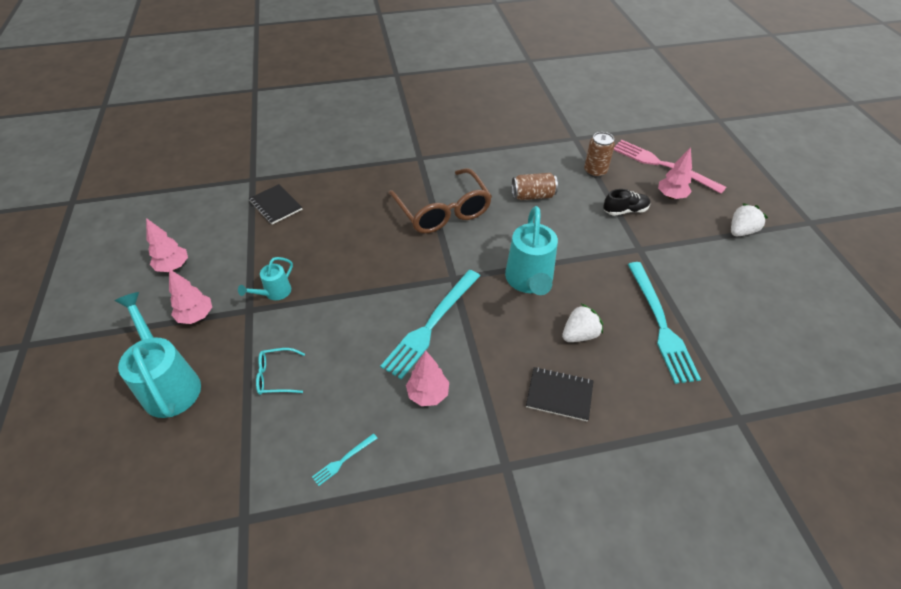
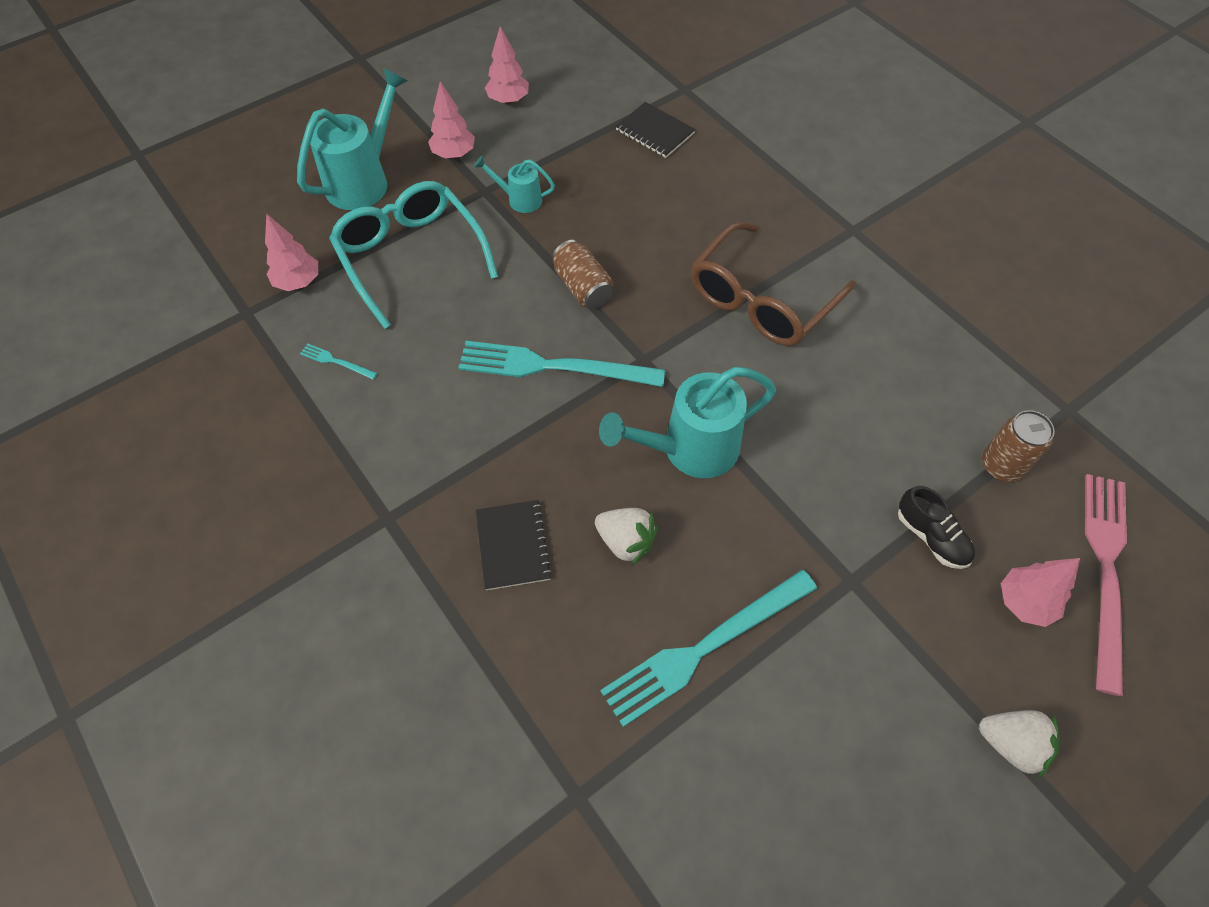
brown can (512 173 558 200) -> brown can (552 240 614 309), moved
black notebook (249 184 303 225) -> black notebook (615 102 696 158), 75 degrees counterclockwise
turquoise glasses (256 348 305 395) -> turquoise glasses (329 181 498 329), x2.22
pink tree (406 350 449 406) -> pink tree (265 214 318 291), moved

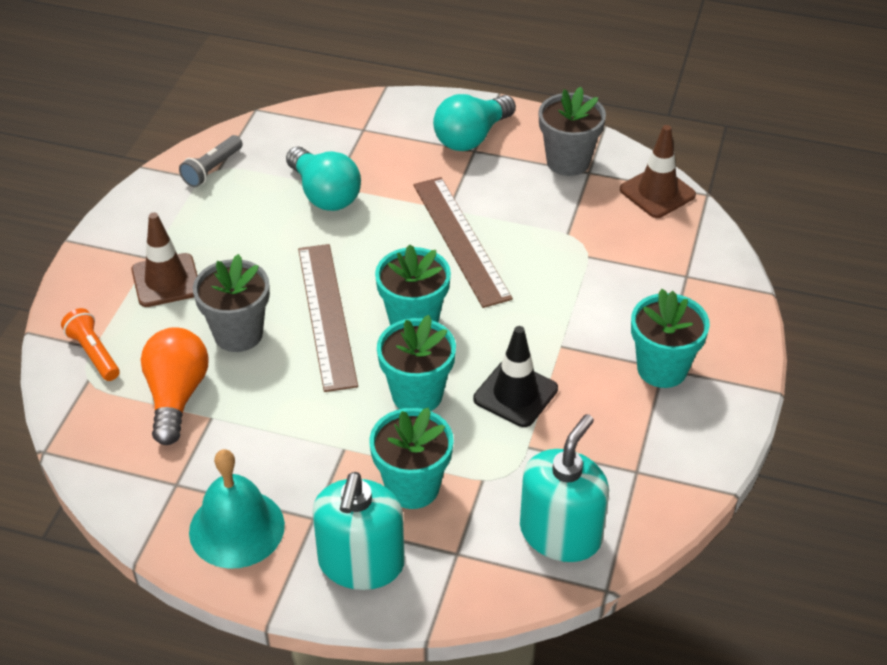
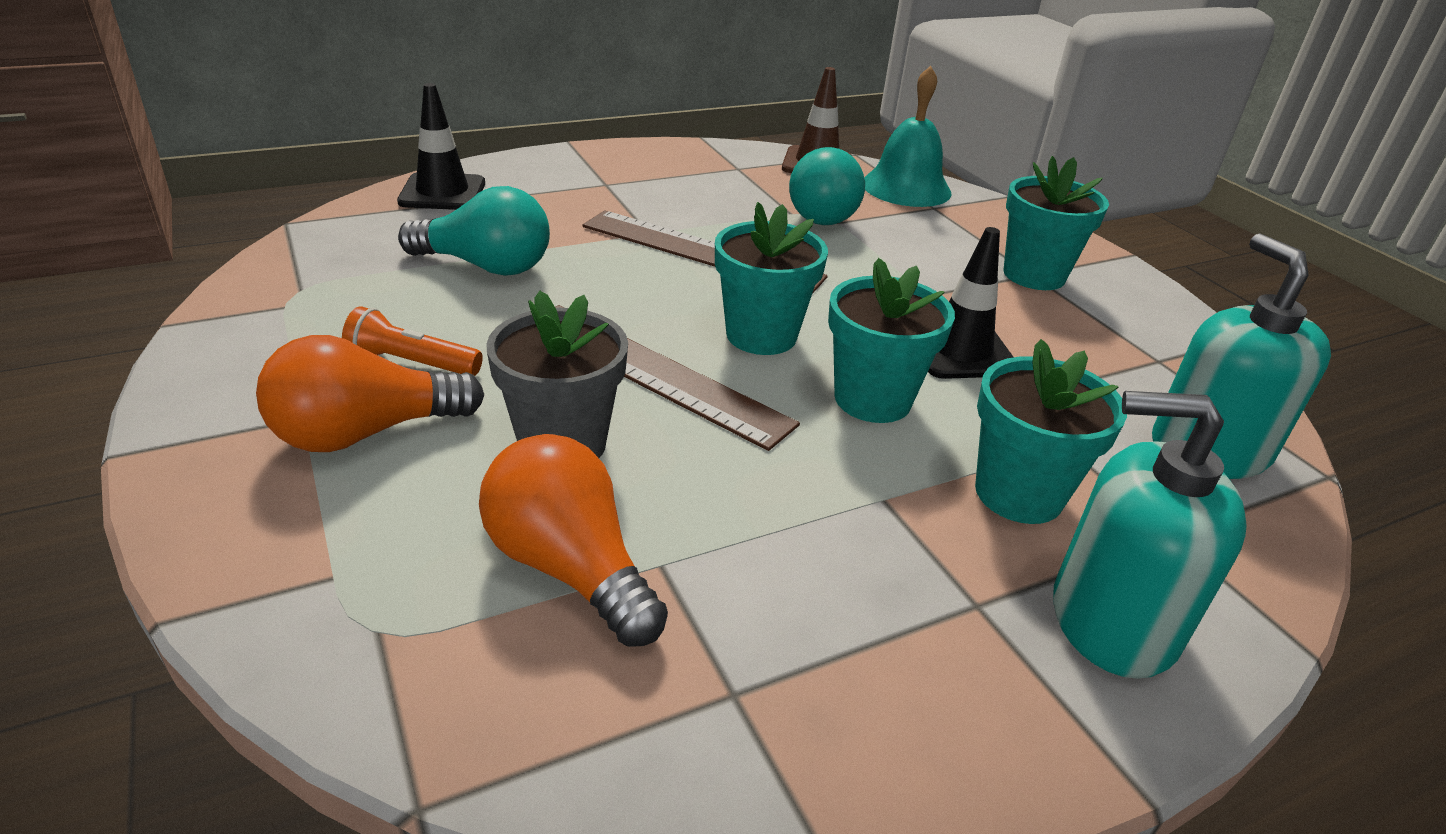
grey flower pot (539 87 606 176) -> none
turquoise light bulb (433 94 516 151) -> turquoise light bulb (789 147 865 225), moved
grey flashlight (179 135 242 187) -> none
brown traffic cone (131 212 197 307) -> orange light bulb (256 335 484 452)
orange flashlight (61 308 120 381) -> orange flashlight (342 306 483 376), moved
turquoise bell (189 449 285 568) -> turquoise bell (864 66 952 207), moved
turquoise soap dispenser (312 472 405 590) -> turquoise soap dispenser (1053 391 1247 679), 135 degrees clockwise
none -> black traffic cone (397 83 485 210)

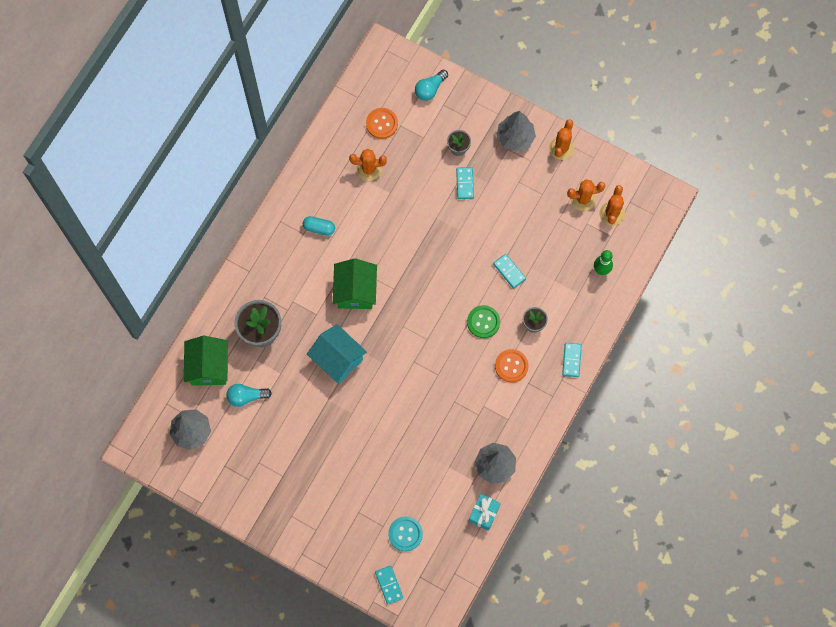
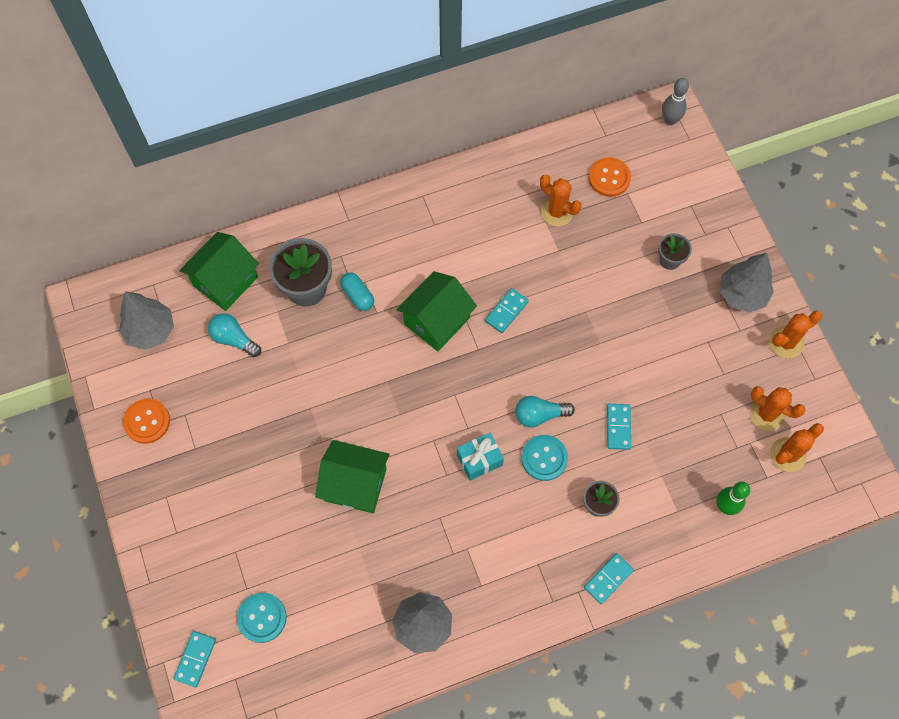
turquoise light bulb (415 69 448 101) -> turquoise light bulb (515 396 575 427), moved
turquoise domino (456 167 474 199) -> turquoise domino (485 288 529 333), moved
turquoise capsule (303 216 335 236) -> turquoise capsule (340 272 374 311), moved
green button (467 305 500 338) -> turquoise button (521 435 568 481)
turquoise house (307 324 367 383) -> none
orange button (495 349 529 382) -> orange button (123 399 170 444), moved
turquoise gift (469 494 501 531) -> turquoise gift (457 432 504 481), moved
none -> grey bowling pin (662 78 689 125)
none -> green house (315 440 390 513)

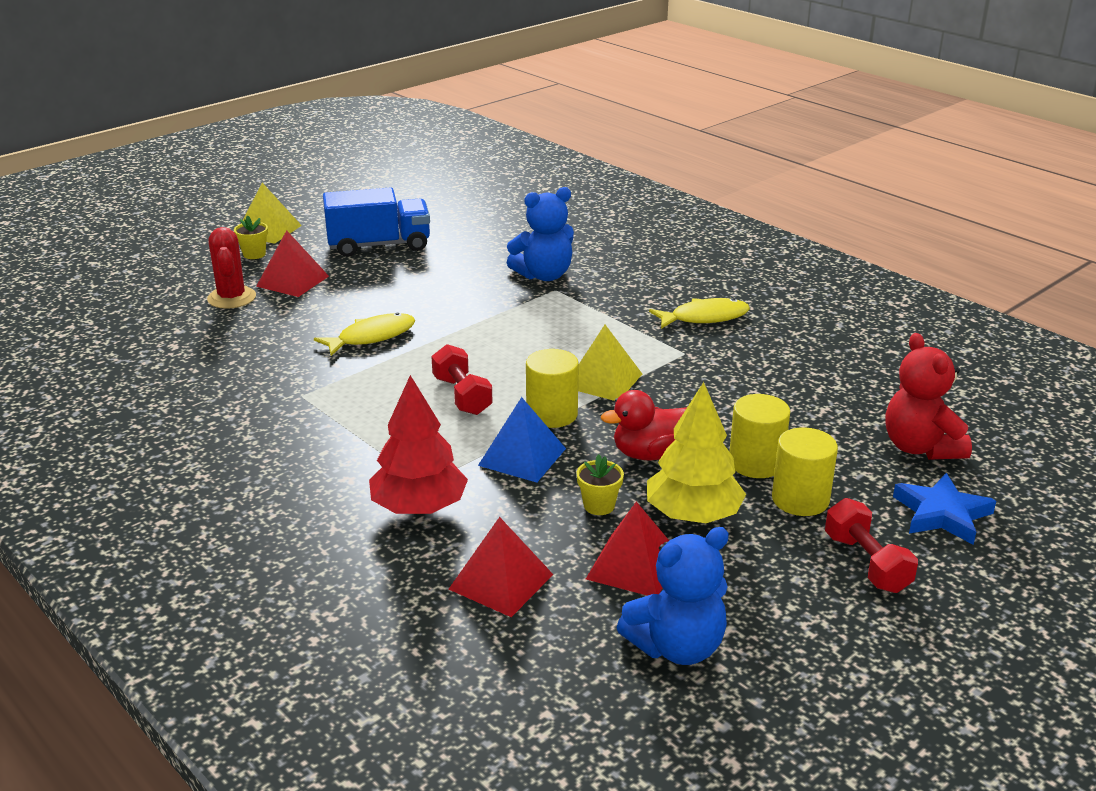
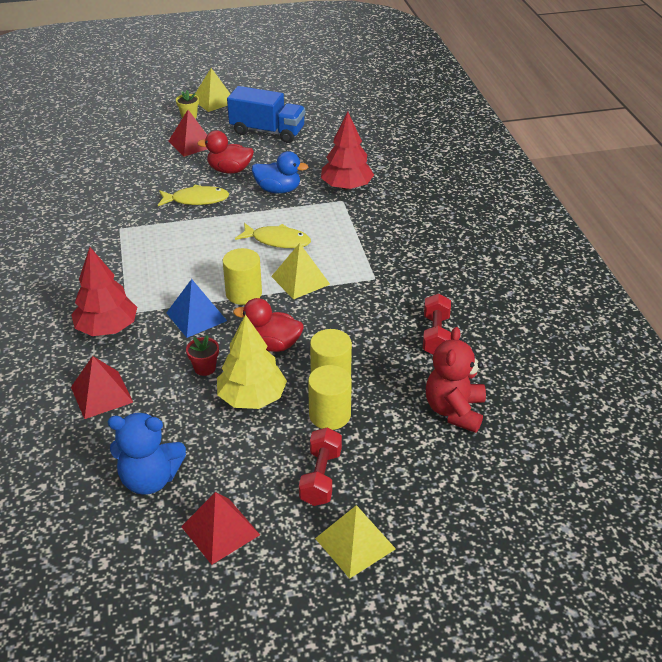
blue teddy bear (507 187 574 281) -> red tree (321 112 374 190)
red cactus (207 227 256 309) -> none
yellow fish (649 298 750 329) -> yellow fish (235 223 311 248), moved
red dumbbell (431 344 493 415) -> red dumbbell (423 293 451 355), moved
yellow flower pot (576 454 624 515) -> red flower pot (186 335 219 376)
blue star (893 473 996 545) -> none
red pyramid (586 502 669 596) -> red pyramid (181 492 260 565), moved
none -> red duck (197 130 254 174)
none -> blue duck (252 151 308 194)
none -> yellow pyramid (315 505 396 579)

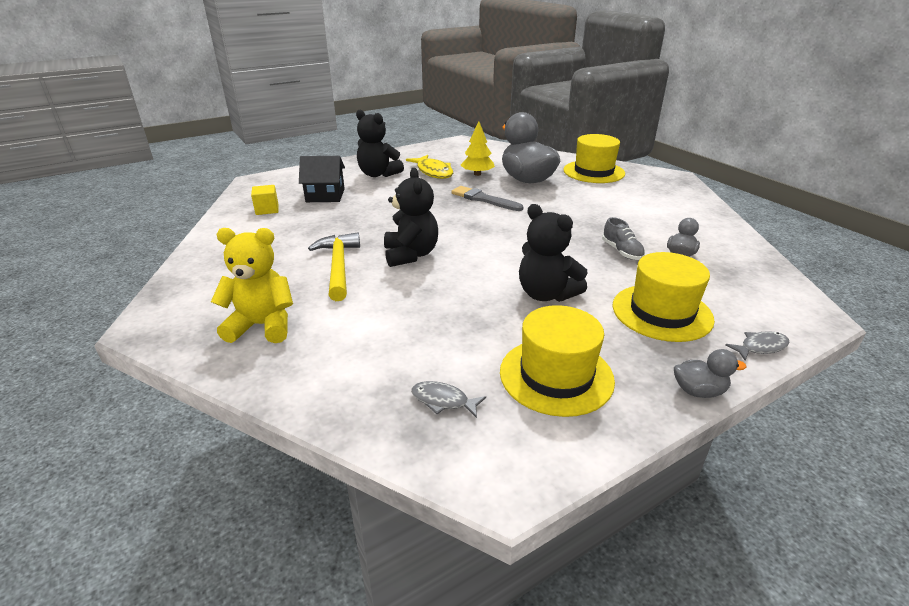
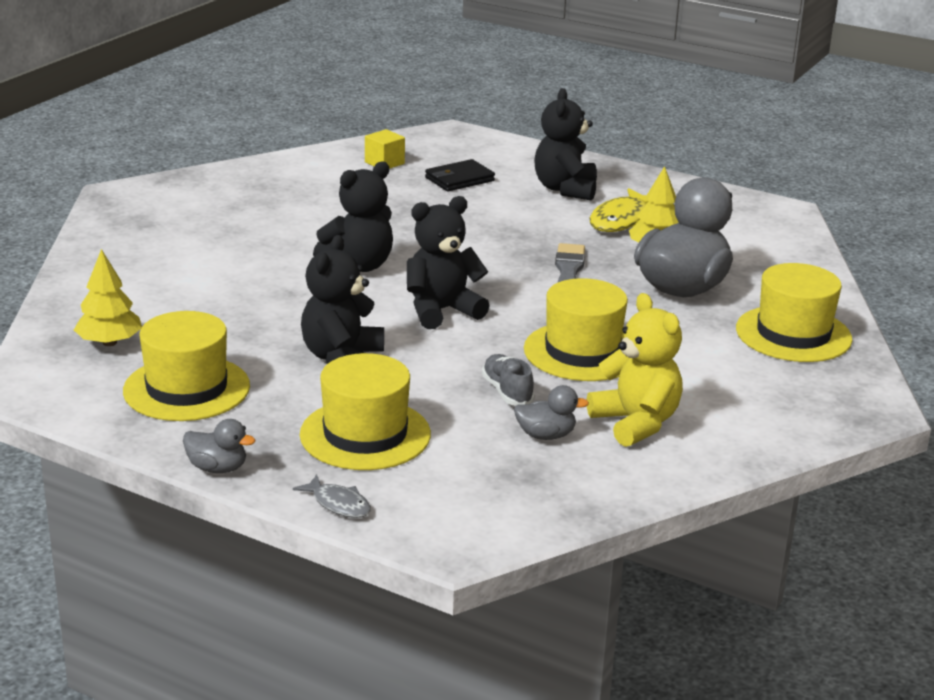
black house (299 156 345 202) -> black wallet (425 159 495 191)
grey shoe (602 217 645 260) -> grey shoe (482 354 535 405), 120 degrees clockwise
yellow teddy bear (211 228 293 343) -> yellow teddy bear (586 293 683 447), moved
yellow hammer (308 232 360 301) -> none
grey duck (674 349 747 398) -> grey duck (183 419 255 473), 45 degrees counterclockwise
grey fish (411 381 486 418) -> yellow tree (74 249 142 346)
none -> black teddy bear (407 196 490 329)
none -> yellow hat (524 278 628 381)

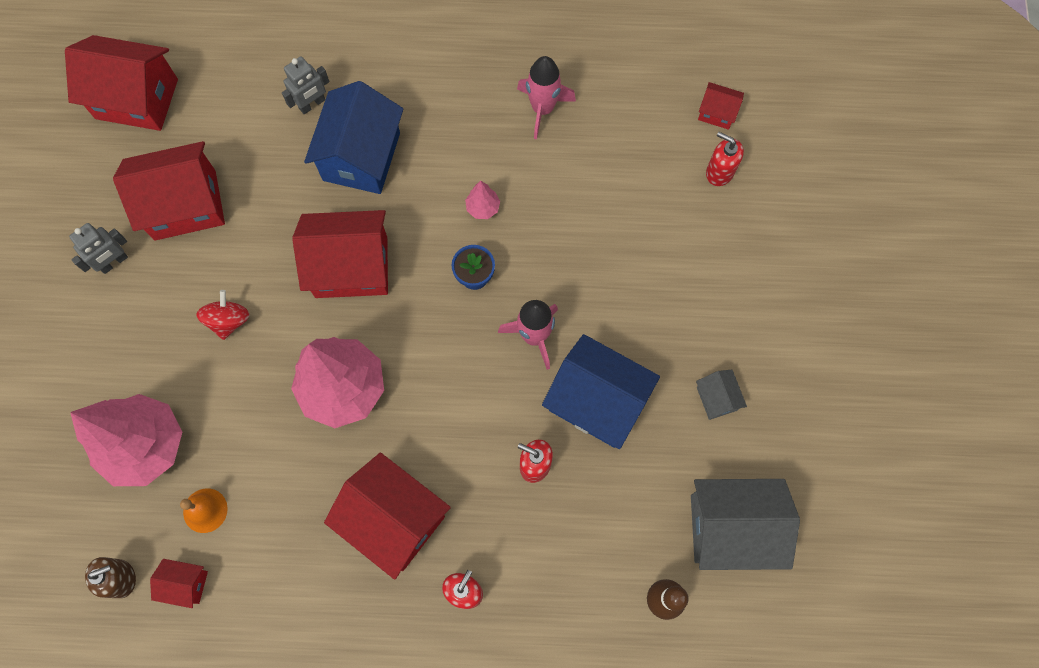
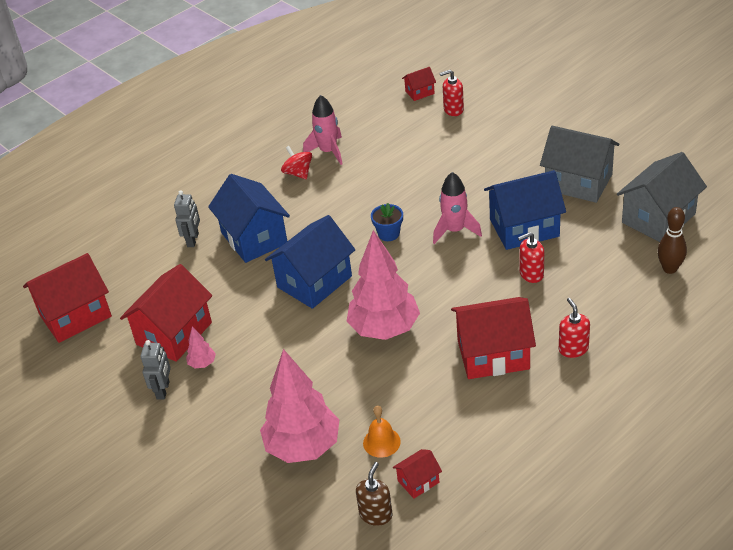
pink tree (465 181 500 219) -> pink tree (186 326 216 368), moved
red house (292 210 388 298) -> blue house (265 215 355 309)
red spinning top (196 290 249 340) -> red spinning top (281 146 312 179), moved
grey house (696 370 747 420) -> grey house (540 126 619 203), x2.14

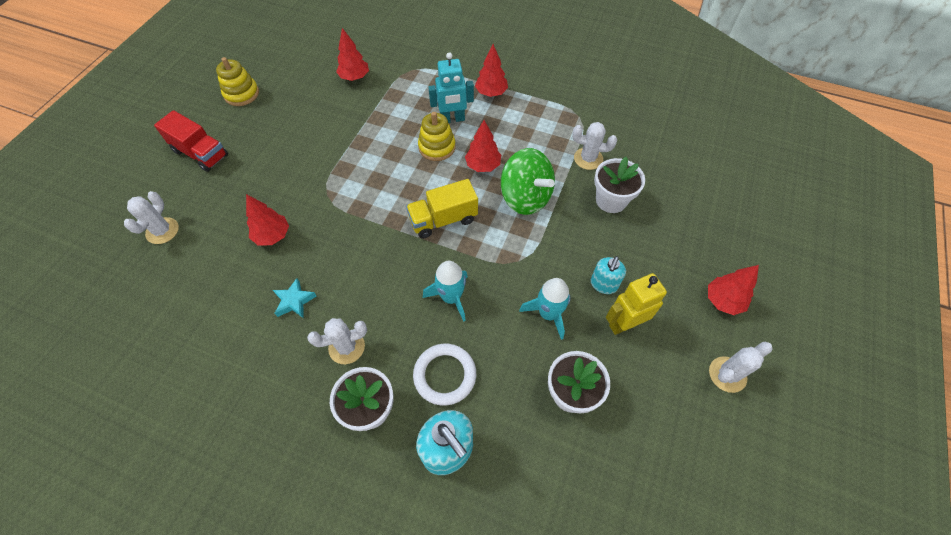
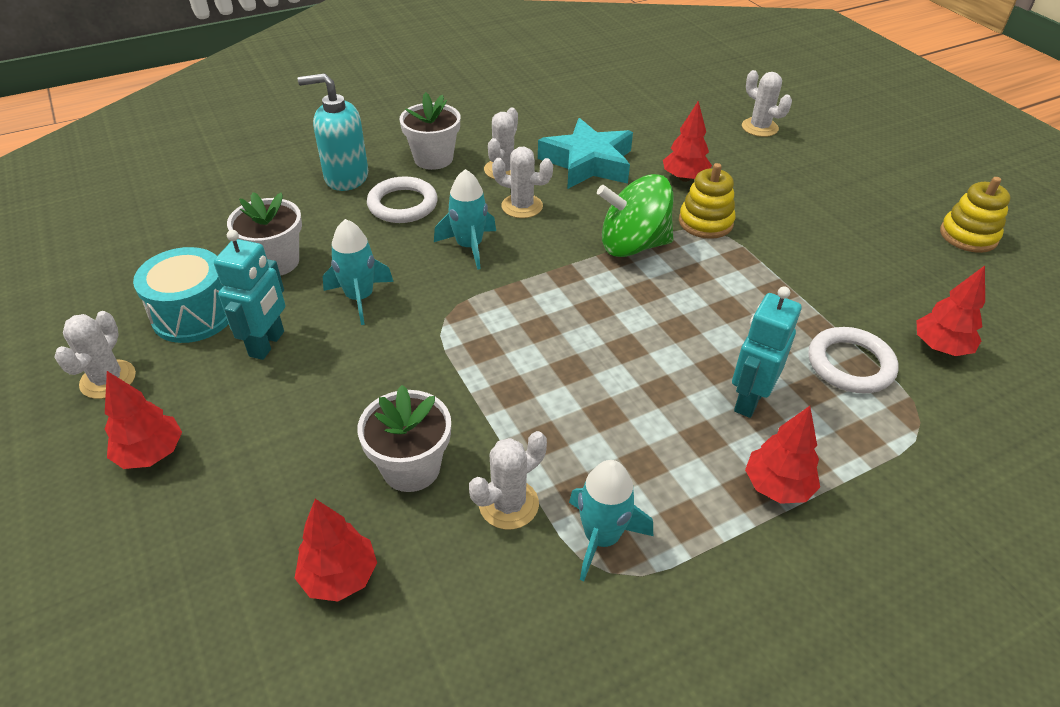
red truck (154 110 228 172) -> none
yellow stacking toy (418 112 455 161) -> yellow stacking toy (679 163 735 239), moved
red tree (465 120 501 172) -> red tree (295 499 377 601), moved
green spinning top (501 148 555 215) -> green spinning top (597 174 673 257), moved
yellow truck (406 179 478 238) -> none
turquoise soap dispenser (591 256 626 294) -> none
yellow robot (606 273 667 335) -> turquoise robot (214 230 285 360)
turquoise star (273 278 317 318) -> turquoise star (538 118 633 189), x2.06
none -> white cactus (492 147 553 218)
none -> turquoise drum (133 247 228 343)
none -> white ring (808 327 899 393)
none -> turquoise rocket (569 460 653 581)

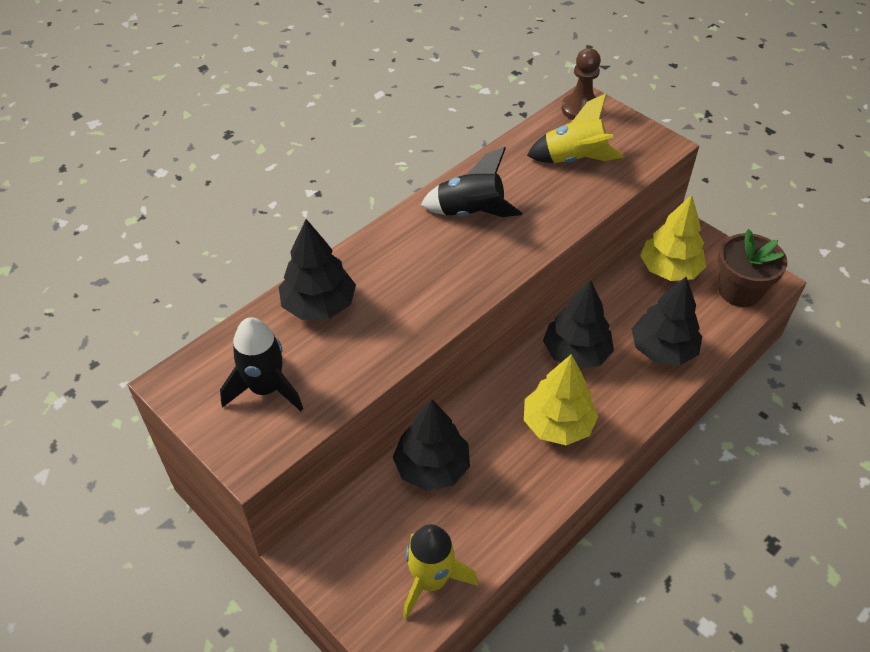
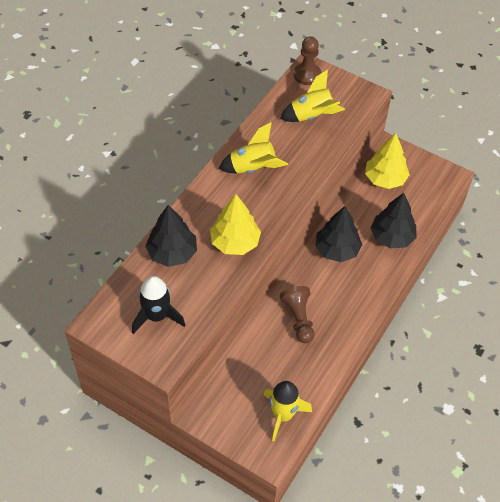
black rocket (421 147 522 217) -> yellow rocket (218 122 288 174)
brown flower pot (718 229 787 307) -> none
yellow tree (524 354 598 445) -> yellow tree (210 194 261 255), moved
black tree (393 399 470 491) -> none
none -> brown pawn (280 286 314 343)

